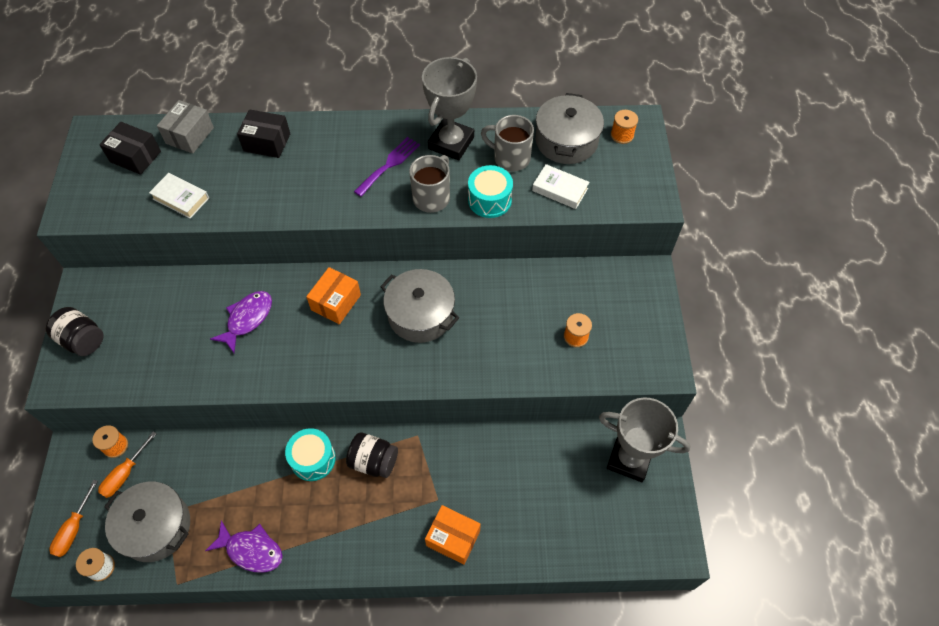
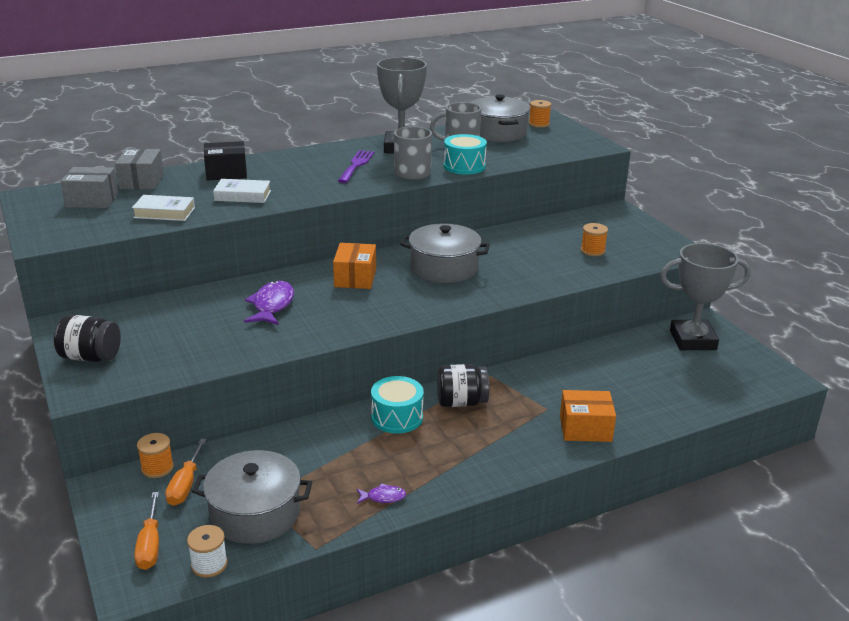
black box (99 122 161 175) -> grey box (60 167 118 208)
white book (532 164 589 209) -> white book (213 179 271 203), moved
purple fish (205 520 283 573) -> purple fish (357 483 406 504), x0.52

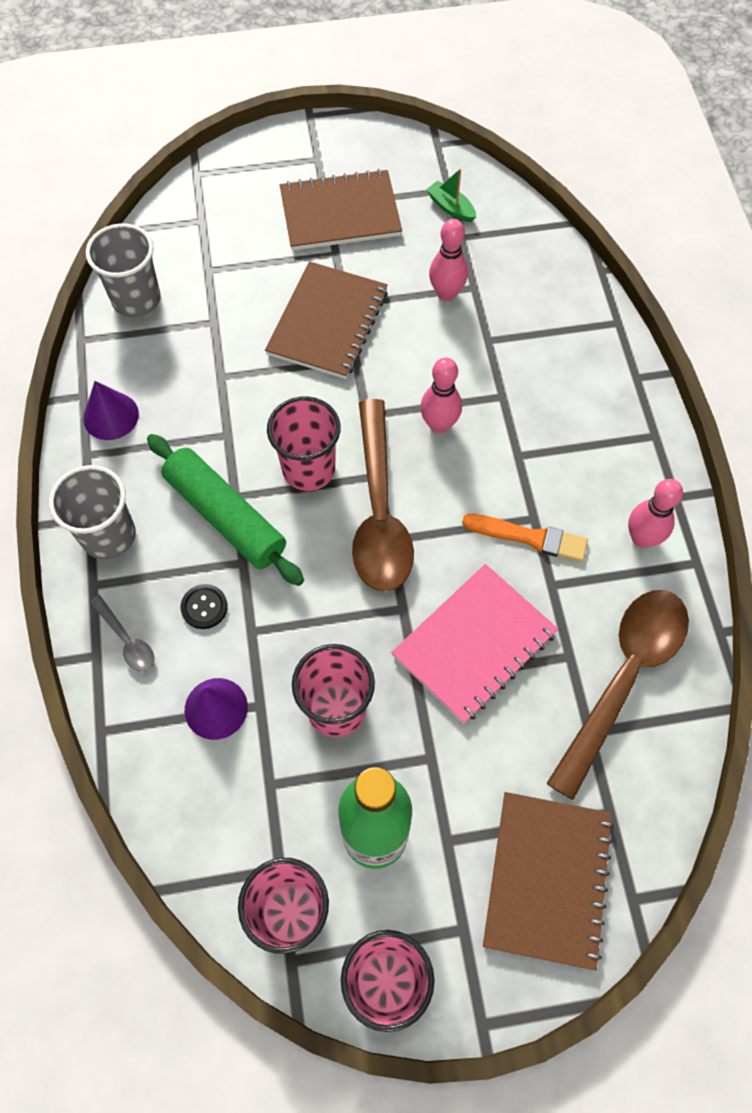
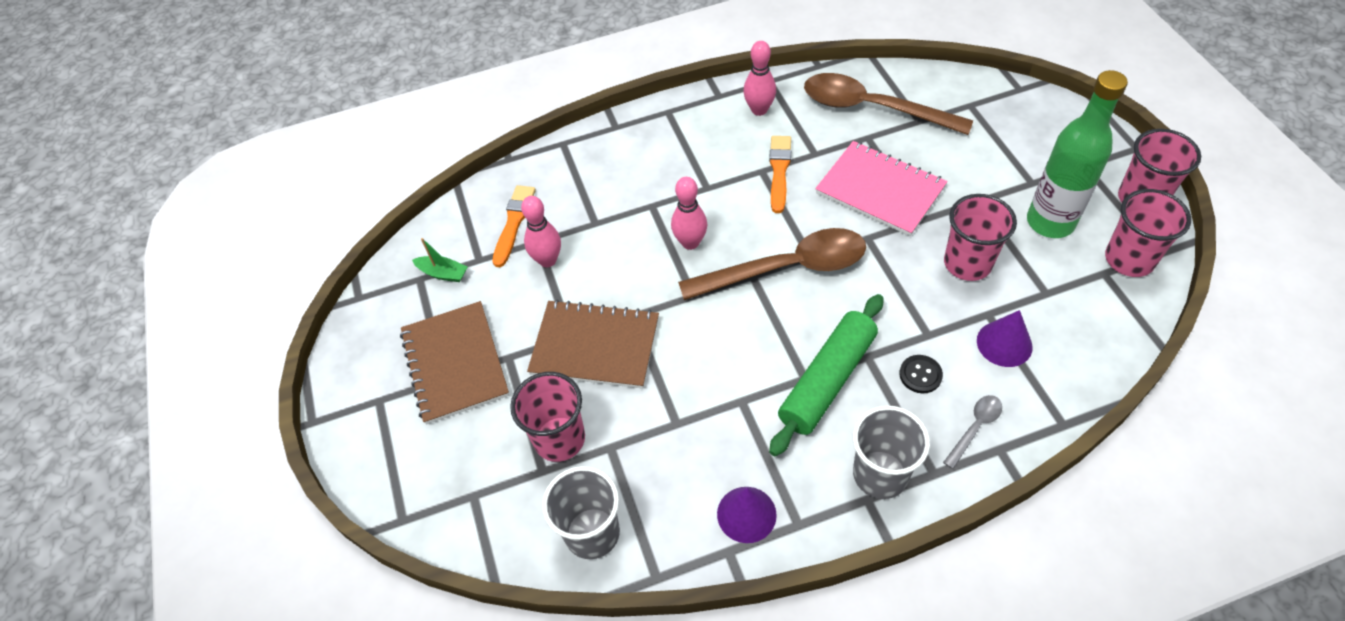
green boat (426 169 476 222) -> green boat (412 238 468 282), 105 degrees counterclockwise
pink cup (267 396 341 491) -> pink cup (510 372 585 462), moved
brown notebook (483 792 614 971) -> none
none -> orange brush (492 185 536 267)

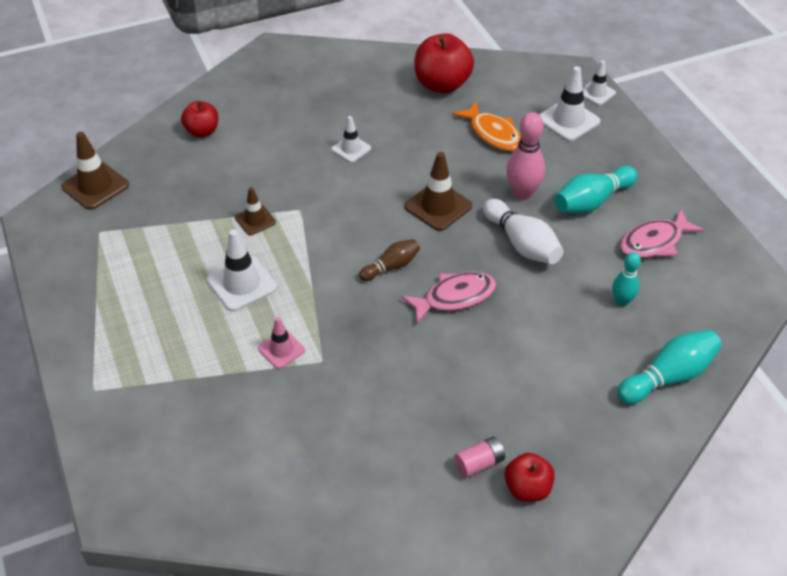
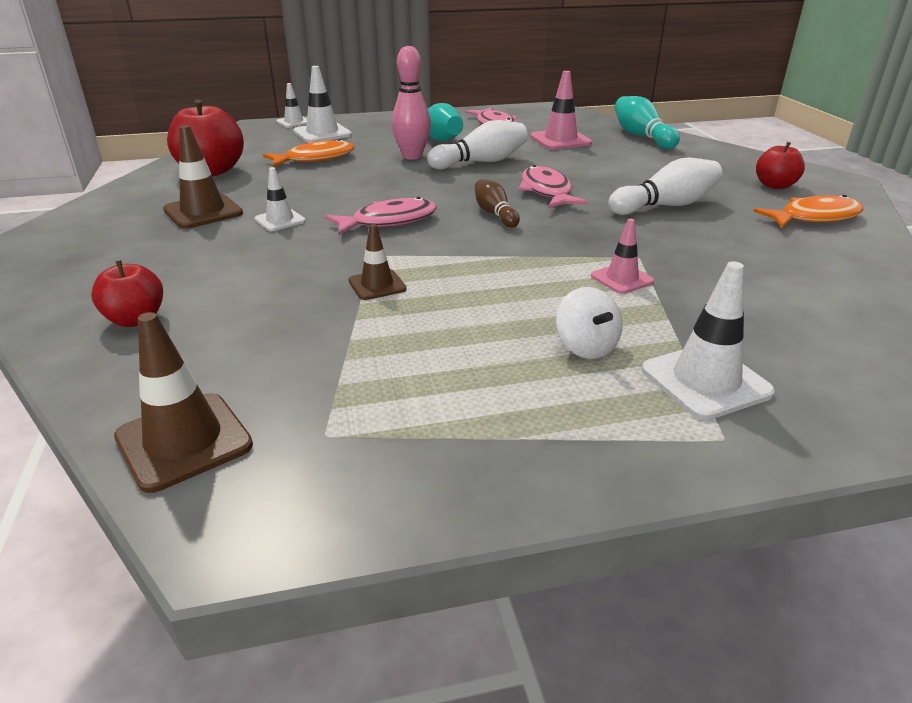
brown traffic cone (405 152 472 231) -> brown traffic cone (163 125 243 229), moved
white traffic cone (207 229 277 311) -> white traffic cone (642 261 775 420), moved
turquoise bowling pin (612 252 641 306) -> pink traffic cone (530 71 592 150)
pink battery (455 437 505 478) -> none
none -> white bowling pin (608 158 723 215)
none -> orange fish (753 195 864 228)
none -> pink fish (325 197 437 235)
none -> white spinning top (556 287 623 359)

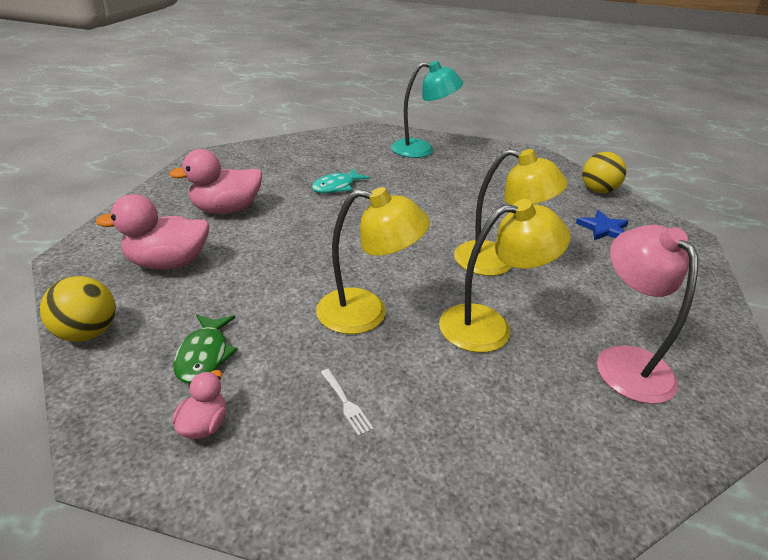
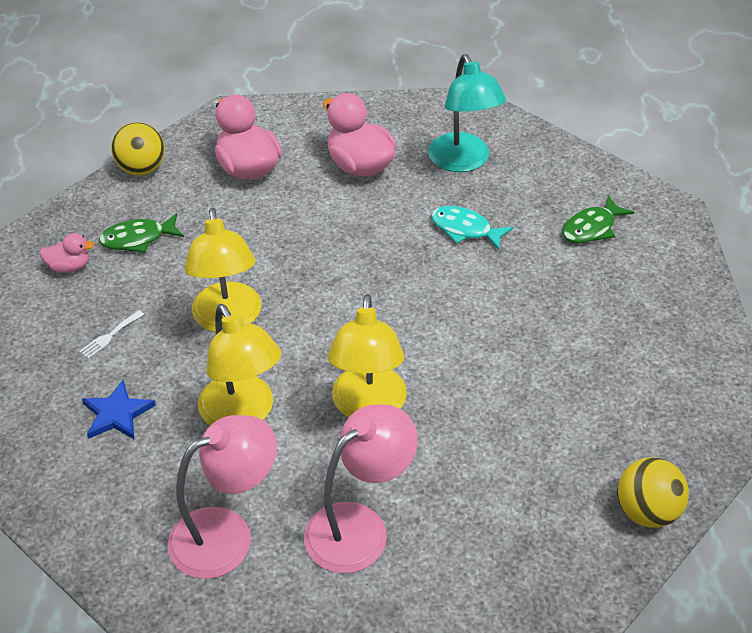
turquoise lamp (391 60 463 158) -> turquoise lamp (428 54 506 172), moved
blue star (576 210 629 240) -> blue star (82 380 156 439), moved
none -> green fish (562 195 634 244)
none -> pink lamp (304 404 418 573)

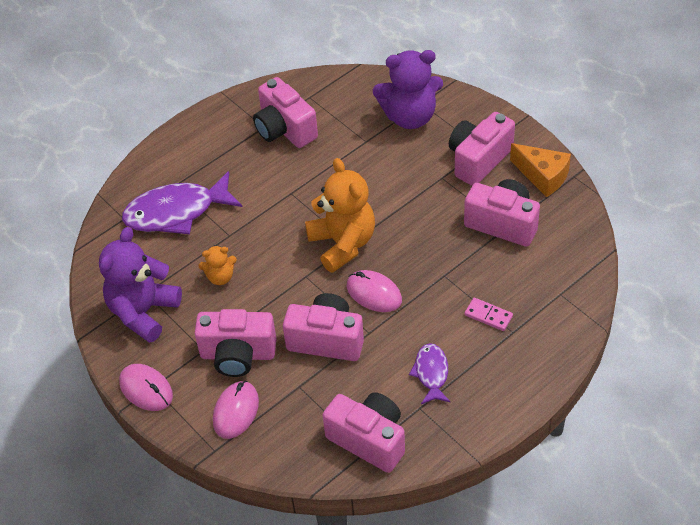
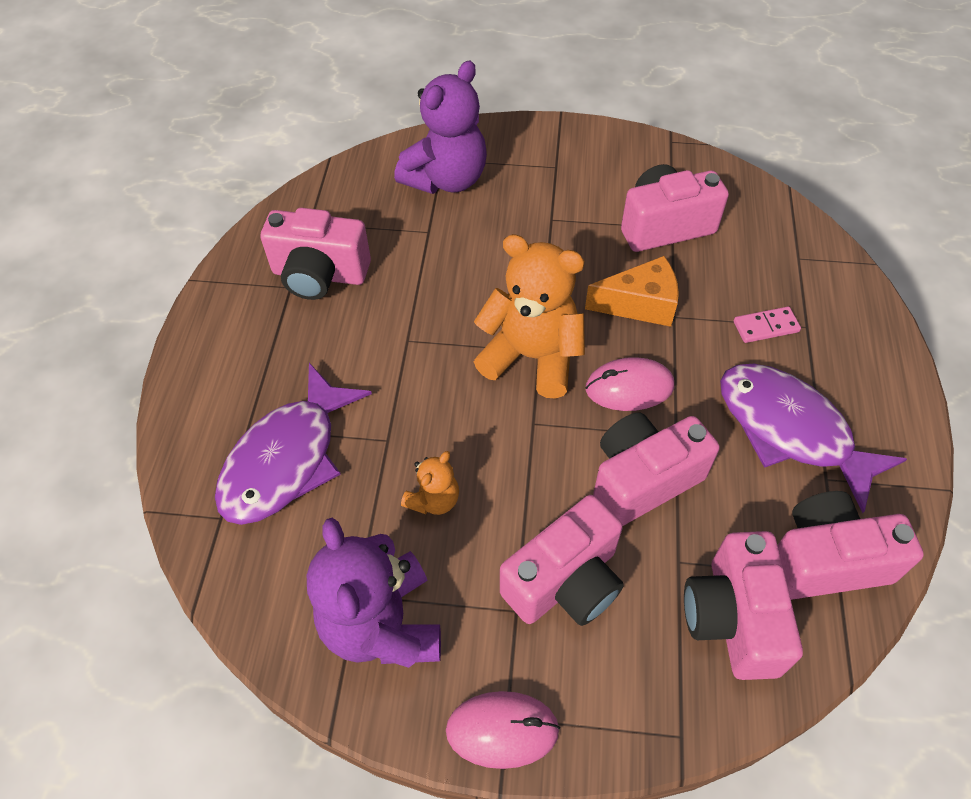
pink camera (449 112 515 186) -> pink camera (684 531 803 680), moved
orange cheese (510 143 571 197) -> orange cheese (585 256 679 327), moved
purple fish (409 343 451 404) -> purple fish (720 364 907 513), x1.87
pink mouse (213 381 259 439) -> none

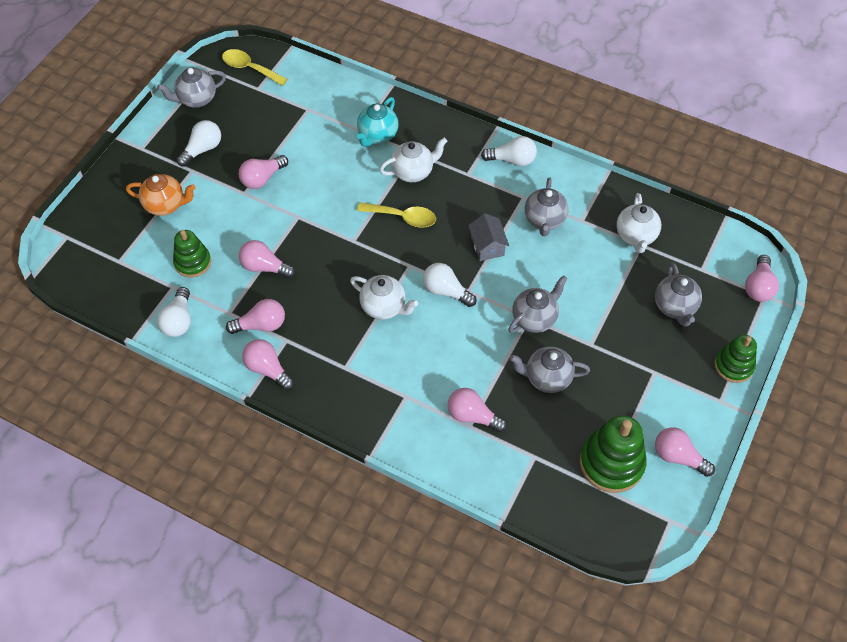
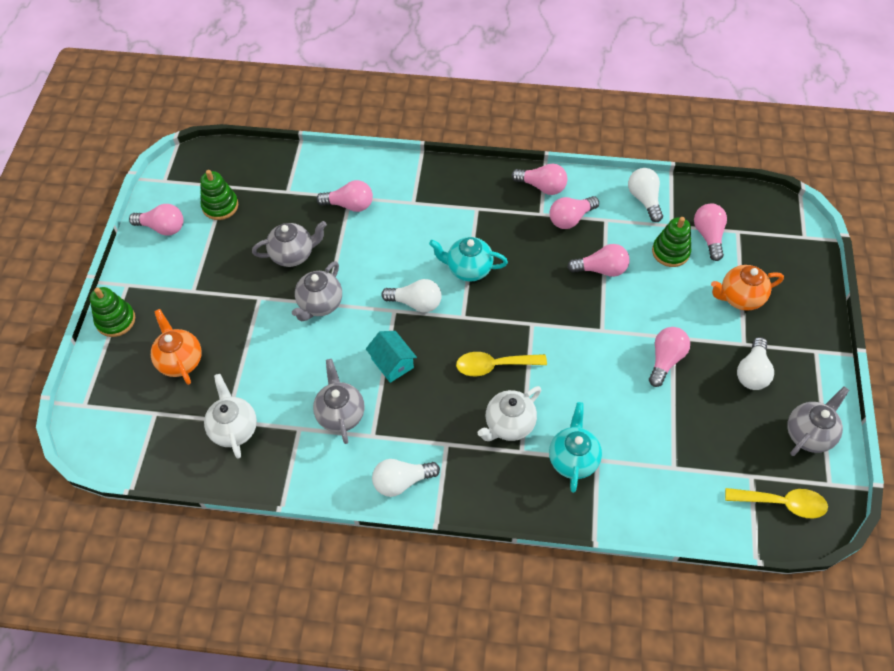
grey house (468 213 509 261) -> turquoise house (366 331 417 383)
pink light bulb (745 255 779 302) -> pink light bulb (694 204 727 261), moved
grey teapot (655 262 702 327) -> orange teapot (151 309 201 385)
white teapot (350 275 418 320) -> turquoise teapot (429 237 508 282)
green stacking toy (580 415 647 493) -> green stacking toy (200 170 238 220), x0.63

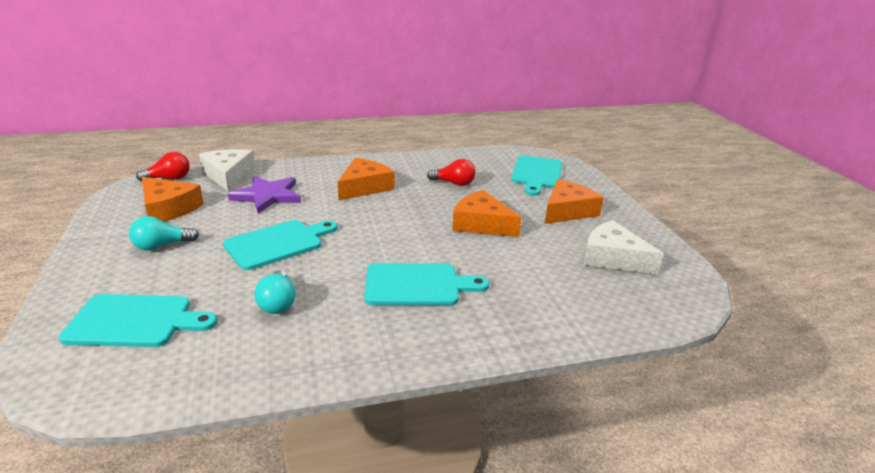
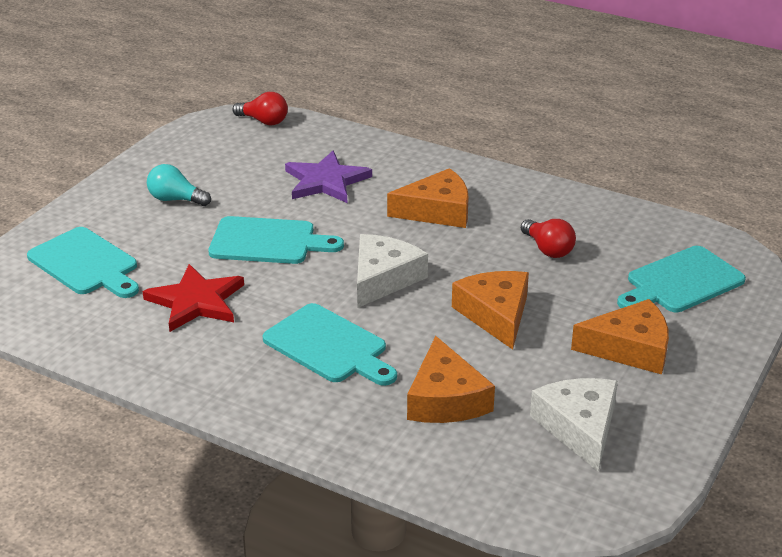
white cheese (199 149 255 192) -> white cheese (357 234 428 308), moved
orange cheese (142 177 204 222) -> orange cheese (407 336 495 423), moved
turquoise light bulb (254 270 296 314) -> red star (142 264 244 332)

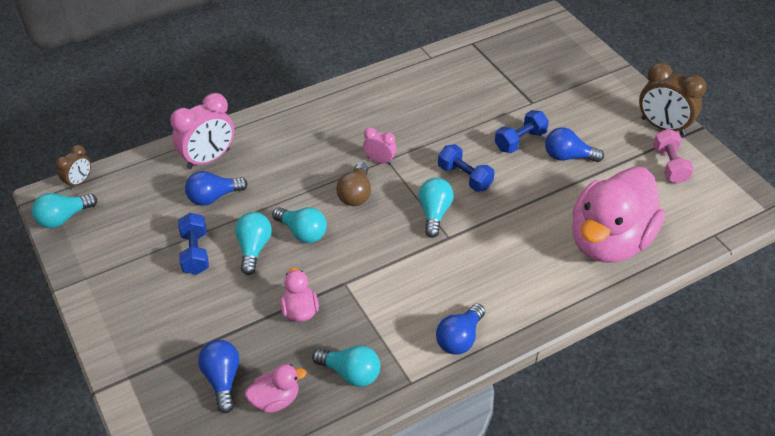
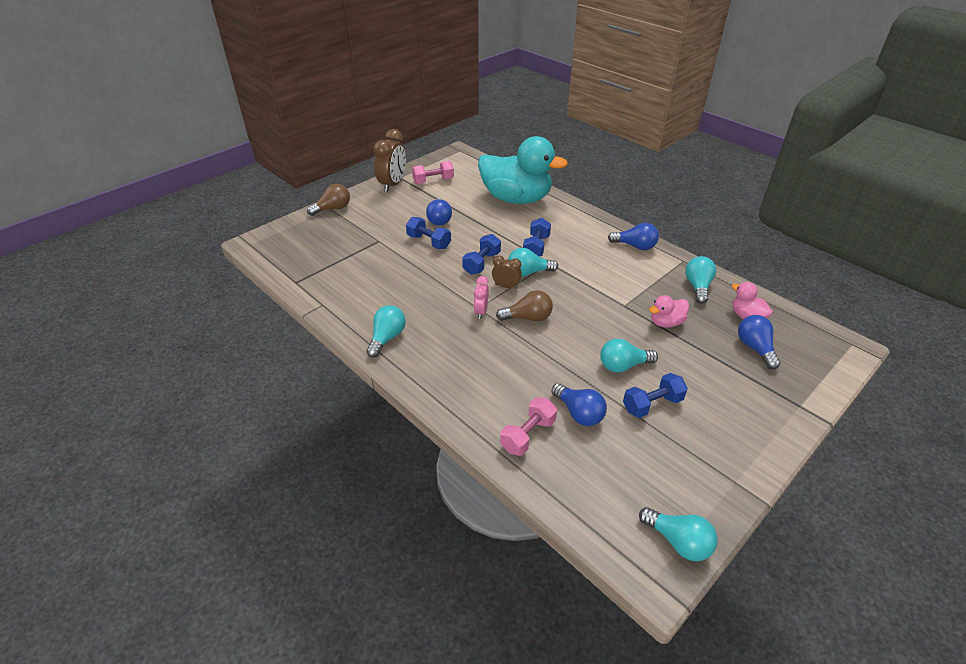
pink clock (170 93 234 169) -> pink dumbbell (500 397 557 456)
brown clock (56 145 91 190) -> brown clock (492 255 522 289), moved
pink duck (572 167 665 262) -> turquoise duck (478 136 568 204)
turquoise light bulb (272 207 327 243) -> turquoise light bulb (366 305 406 358), moved
blue light bulb (198 340 240 413) -> blue light bulb (738 315 781 370), 105 degrees clockwise
none -> brown light bulb (307 184 350 216)
none -> blue dumbbell (523 218 551 257)

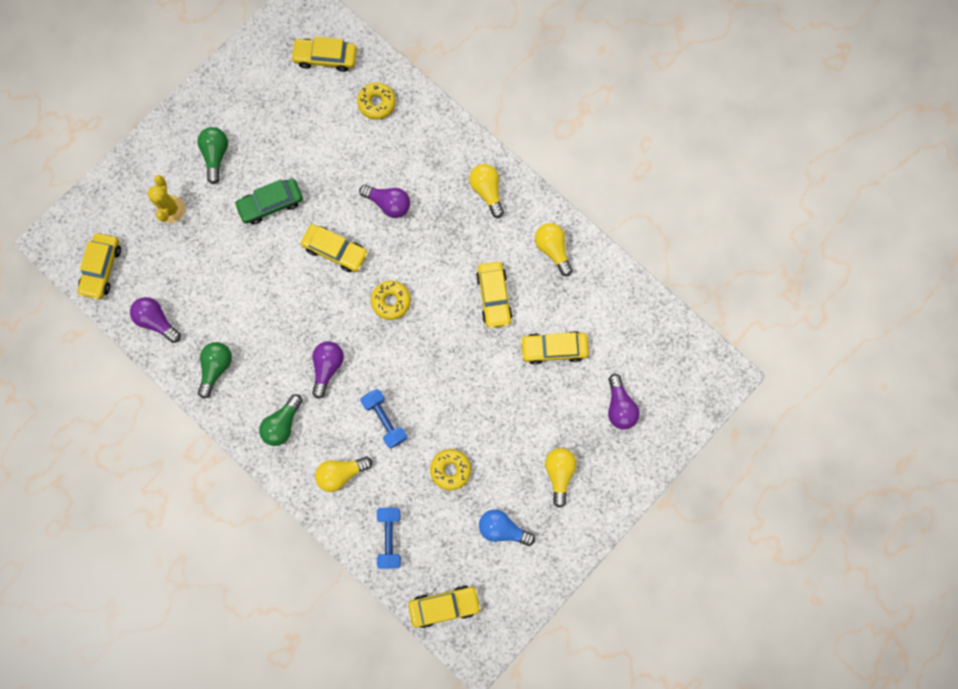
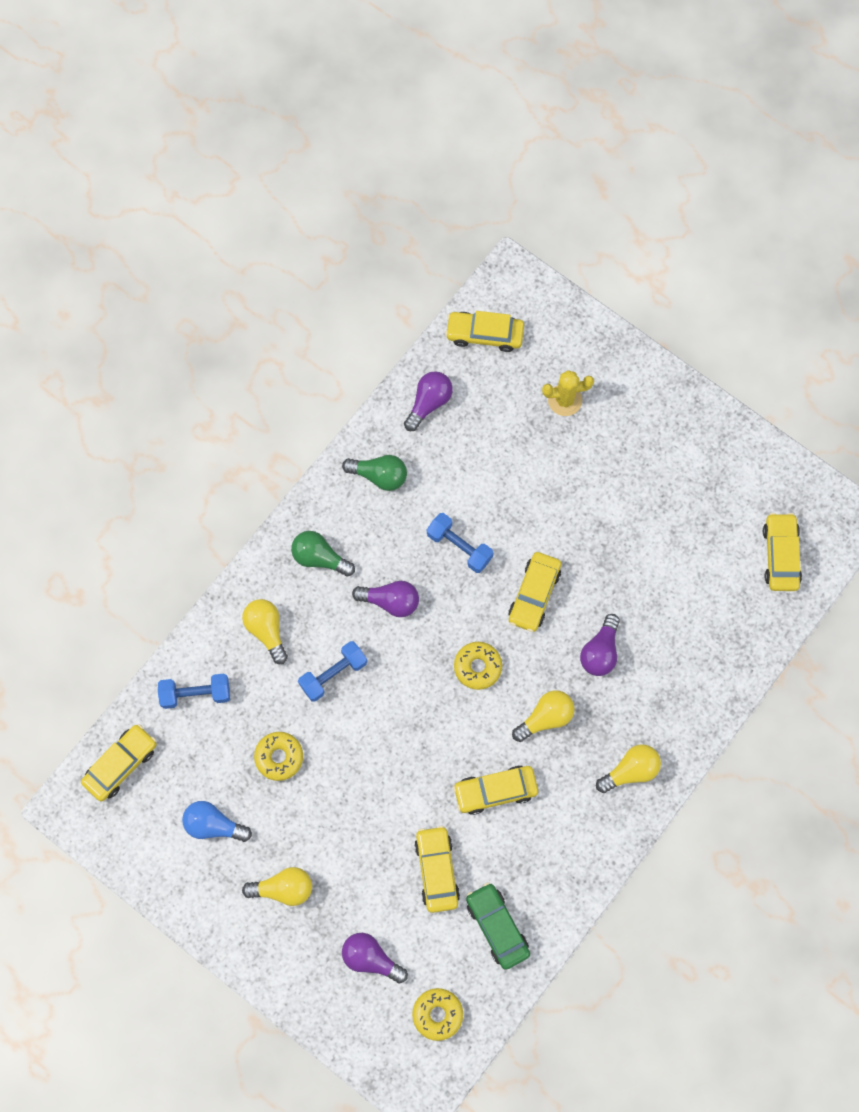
yellow donut (357 82 396 120) -> yellow donut (412 988 463 1041), moved
green light bulb (197 127 228 184) -> none
green car (234 179 303 224) -> green car (466 882 530 970), moved
yellow light bulb (535 223 573 276) -> yellow light bulb (512 690 574 742), moved
purple light bulb (608 374 640 429) -> purple light bulb (342 933 408 984), 45 degrees clockwise
blue light bulb (479 509 535 546) -> blue light bulb (182 801 252 842), 90 degrees counterclockwise
yellow car (408 585 481 628) -> yellow car (81 724 156 802), 120 degrees counterclockwise
none -> blue dumbbell (427 513 493 573)

